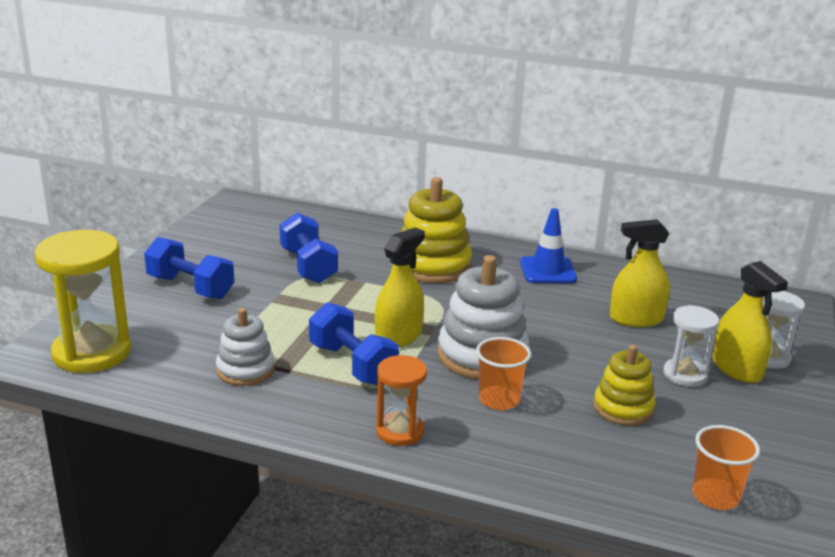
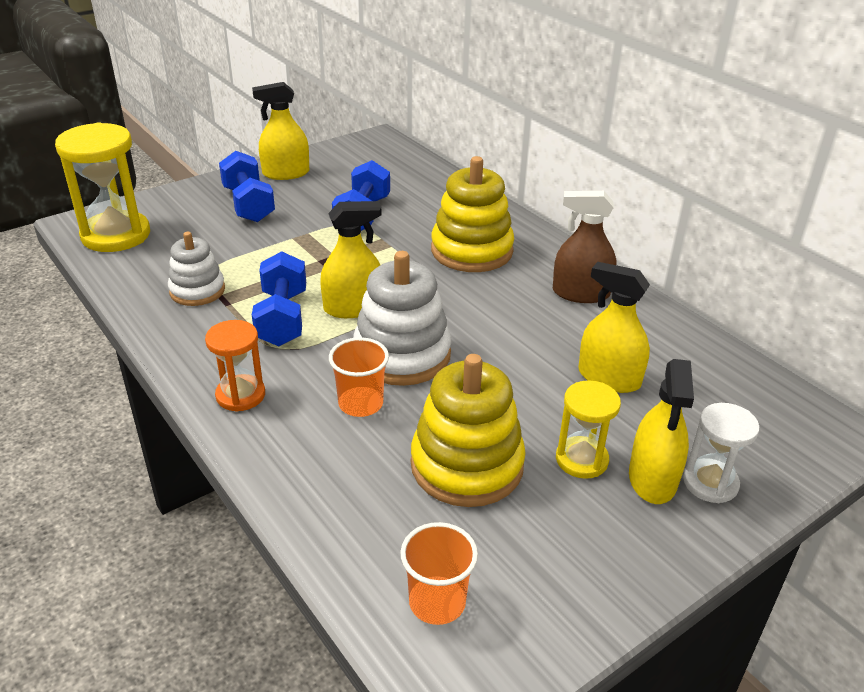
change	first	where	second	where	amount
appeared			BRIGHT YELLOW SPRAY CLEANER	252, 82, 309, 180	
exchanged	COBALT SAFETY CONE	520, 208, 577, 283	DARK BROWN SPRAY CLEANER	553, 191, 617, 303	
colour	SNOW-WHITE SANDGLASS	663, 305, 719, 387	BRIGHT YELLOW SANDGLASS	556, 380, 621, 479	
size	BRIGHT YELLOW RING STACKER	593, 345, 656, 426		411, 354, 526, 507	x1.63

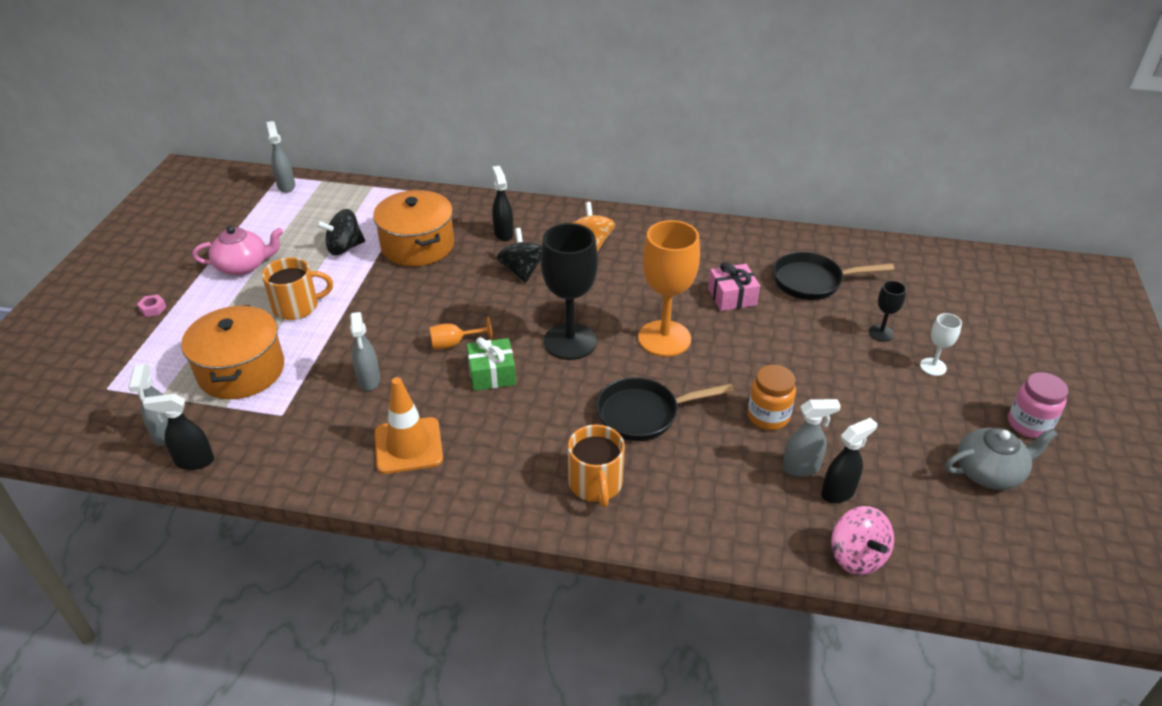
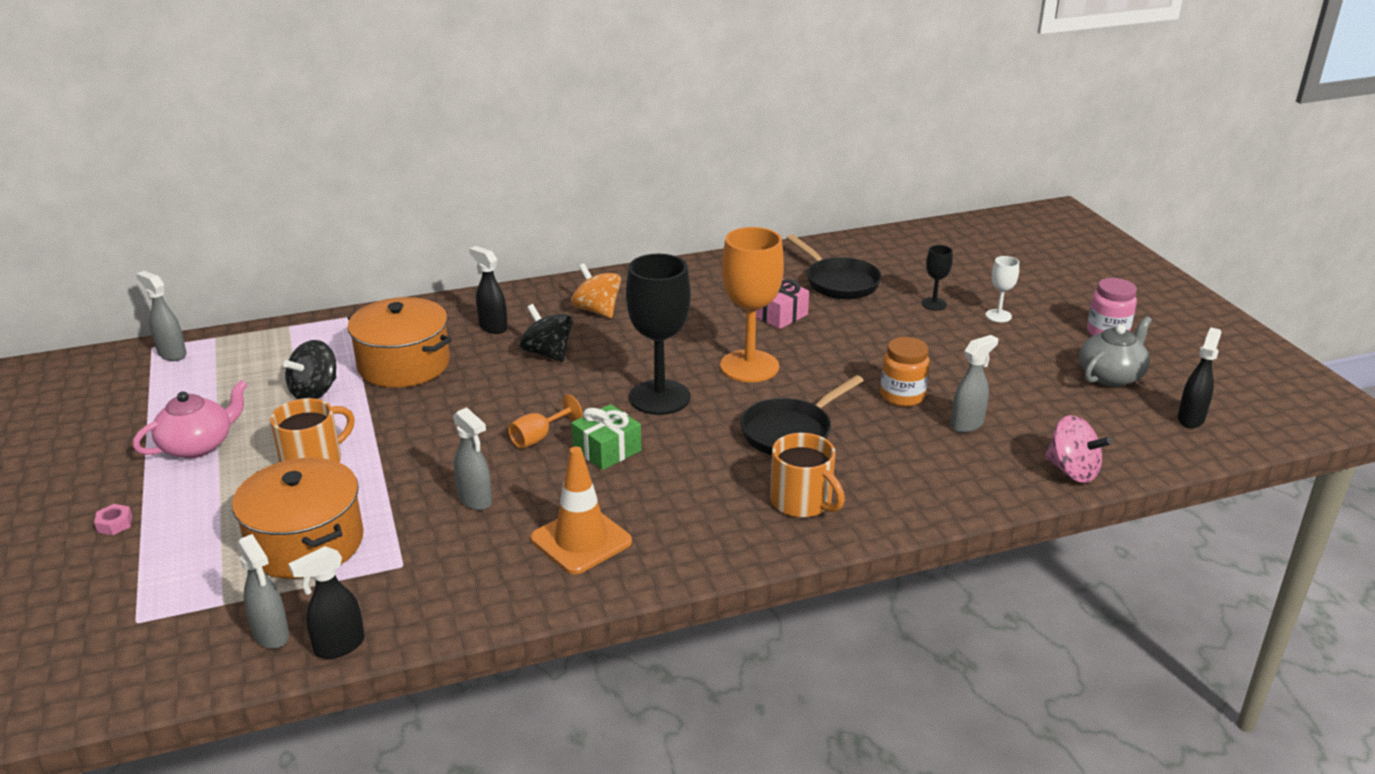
change	first	where	second	where	amount
relocated	EBONY SPRAY CLEANER	821, 418, 877, 503		1178, 327, 1221, 428	
spun	EBONY FRYING PAN	773, 252, 894, 300		787, 234, 882, 300	90 degrees counterclockwise

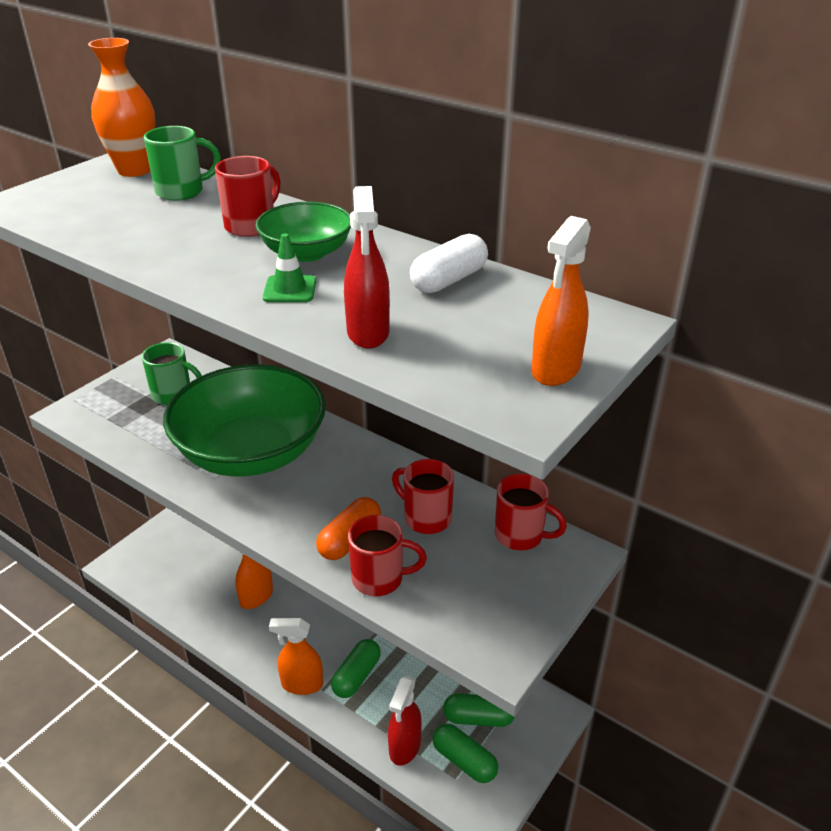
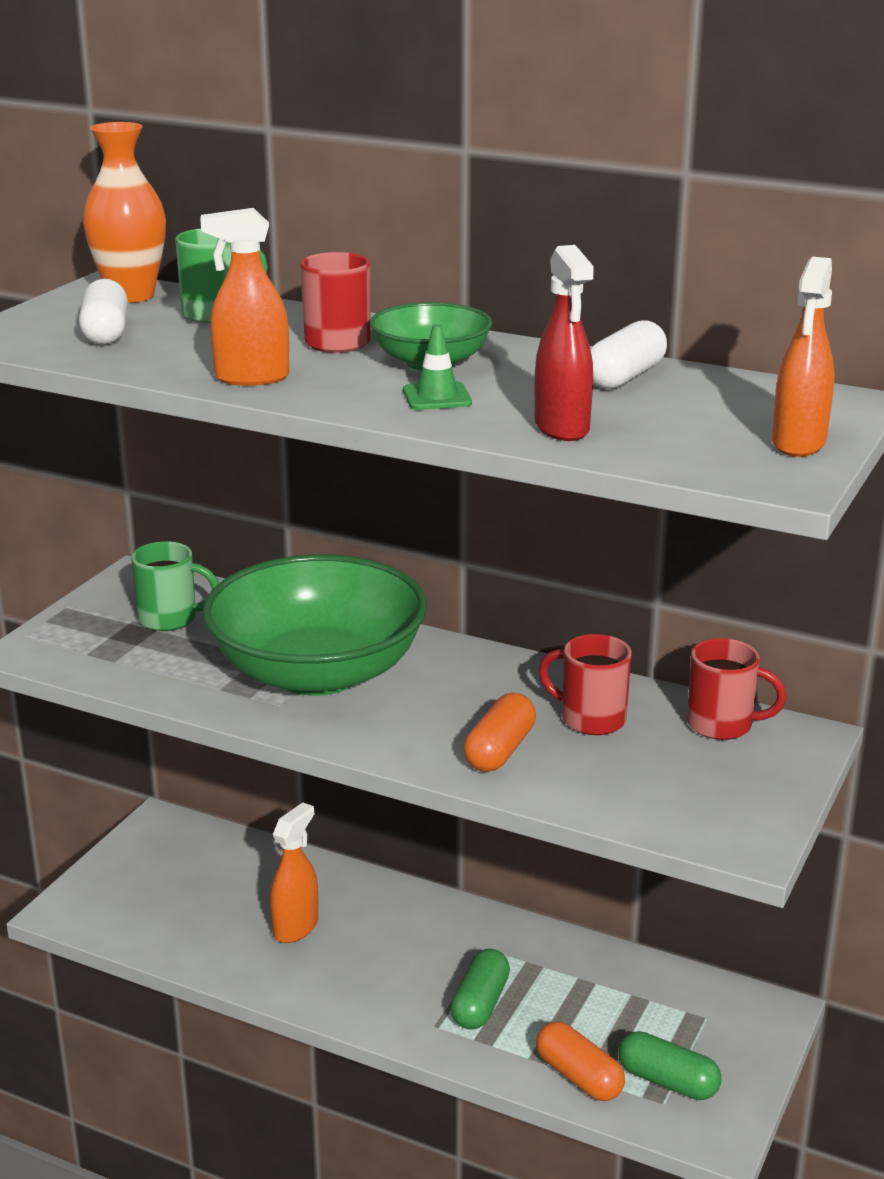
change	first	where	second	where	amount
missing	CRIMSON MUG	348, 515, 427, 596			
missing	LEAF-GREEN PILL SHAPE	443, 693, 515, 727			
appeared			SNOW-WHITE PILL SHAPE	79, 279, 128, 345	
relocated	ORANGE SPRAY CLEANER	269, 618, 323, 695		200, 208, 289, 386	
exchanged	CRIMSON SPRAY CLEANER	388, 676, 422, 766	ORANGE PILL SHAPE	536, 1021, 625, 1101	

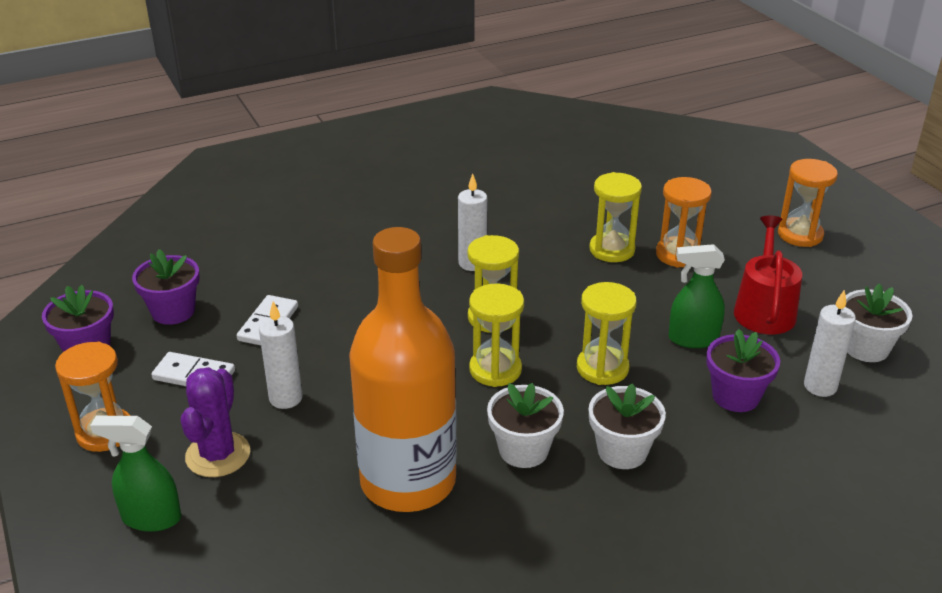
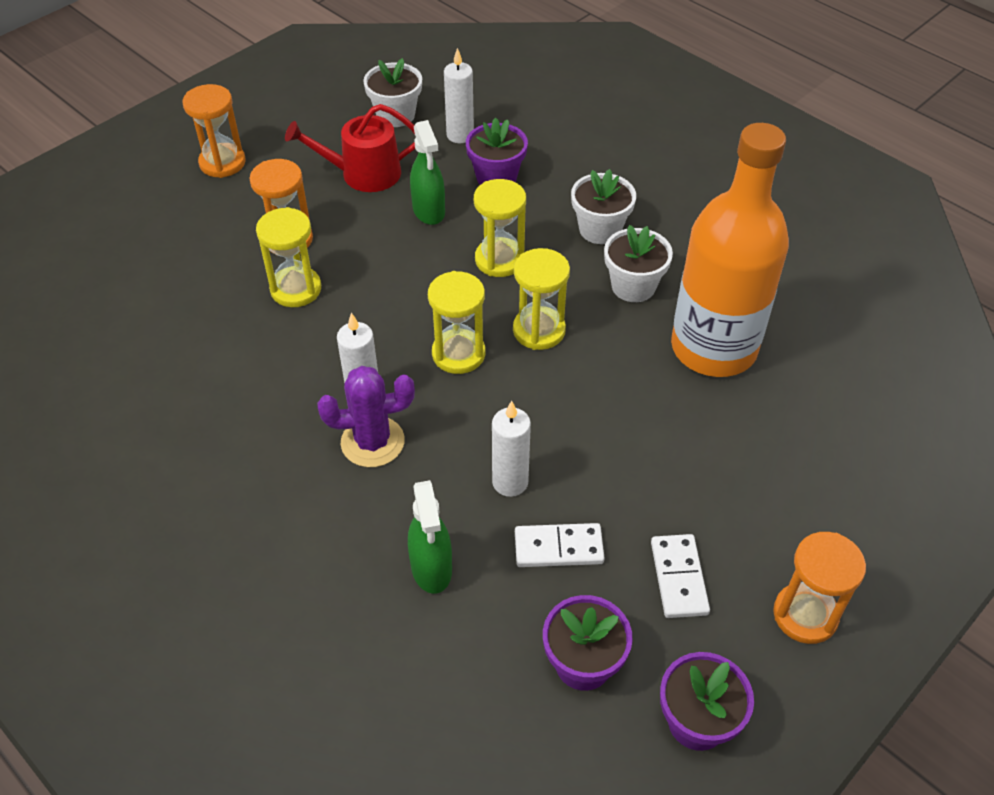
change	first	where	second	where	amount
relocated	LEAF-GREEN SPRAY CLEANER	90, 416, 181, 532		408, 480, 452, 594	
relocated	VIOLET SAGUARO CACTUS	181, 367, 250, 477		317, 366, 415, 467	
relocated	SNOW-WHITE WAX CANDLE	259, 302, 302, 409		492, 401, 531, 497	

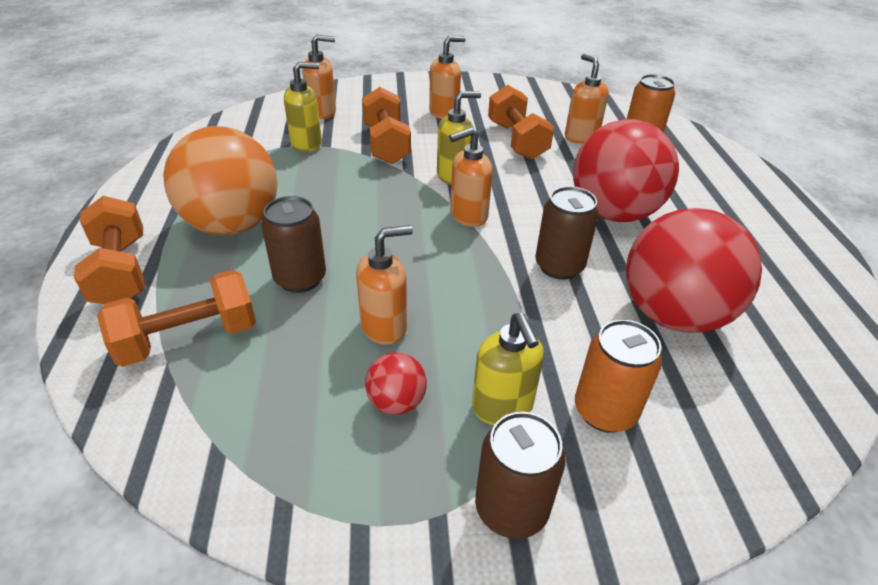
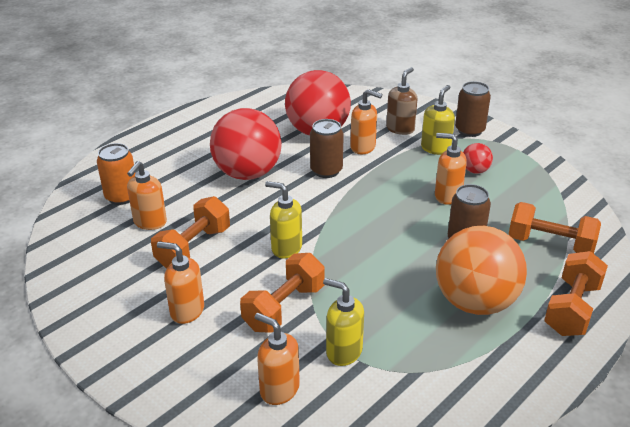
change	first	where	second	where	amount
relocated	ORANGE SOAP PUMP	449, 127, 493, 227		350, 89, 382, 154	
exchanged	ORANGE TIN	575, 320, 662, 433	DARK BROWN SOAP PUMP	386, 67, 417, 135	

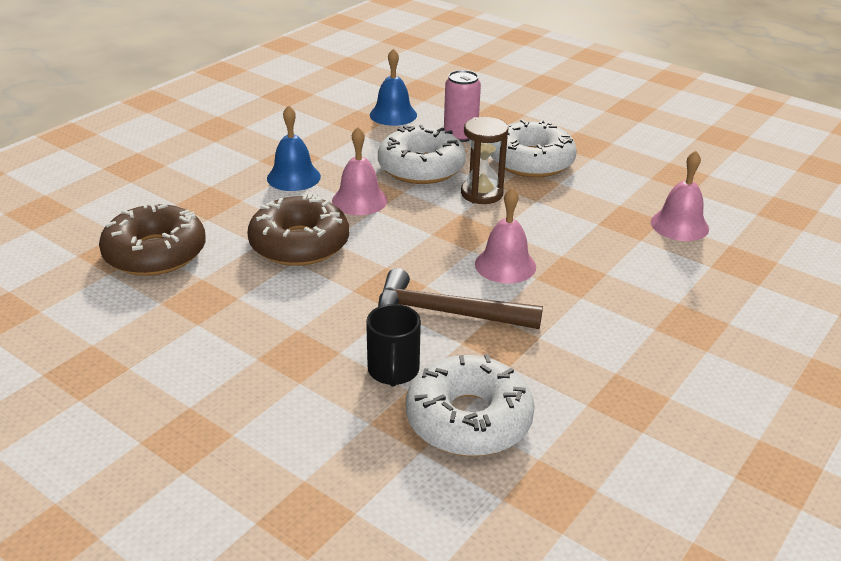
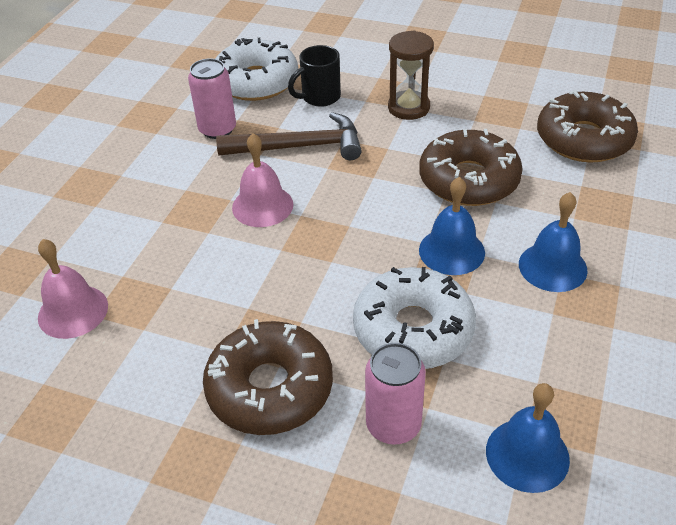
change	first	where	second	where	amount
appeared			ROSY TIN	188, 58, 236, 139	
relocated	DARK BROWN SANDGLASS	461, 117, 508, 204		388, 30, 434, 120	
colour	ROSY BELL	332, 127, 388, 215	COBALT BELL	419, 177, 485, 275	
colour	SNOW-WHITE DONUT	491, 119, 577, 178	DARK BROWN DONUT	203, 319, 333, 435	
spun	EBONY MUG	366, 304, 421, 387		288, 45, 341, 107	105 degrees counterclockwise

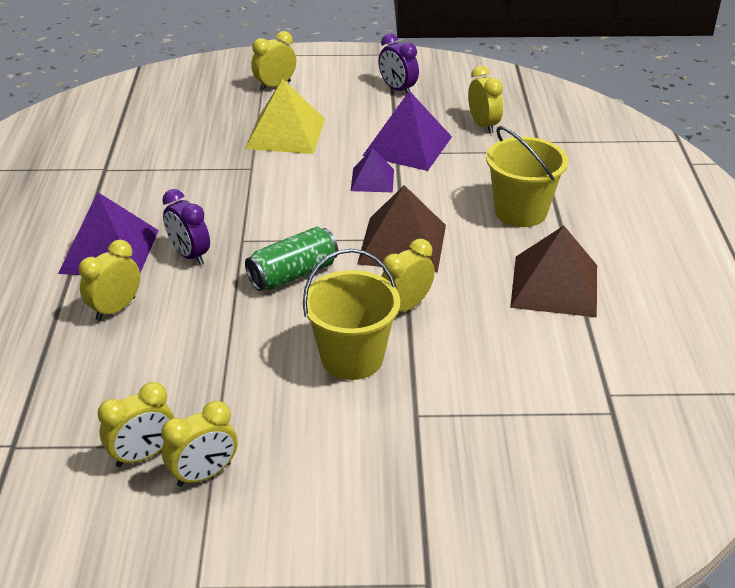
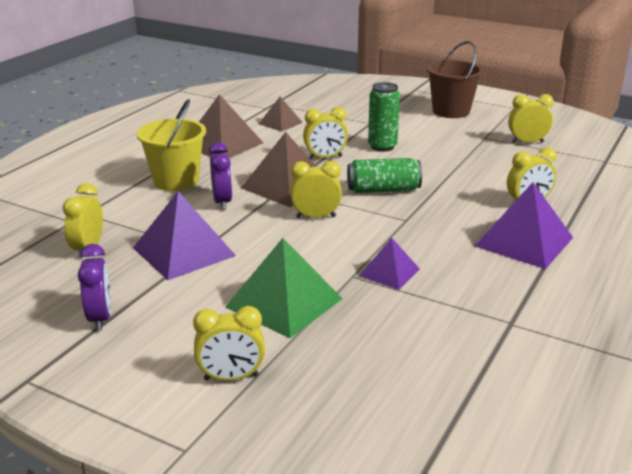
change	first	where	second	where	amount
appeared			DARK BROWN PYRAMID	259, 97, 303, 132	
appeared			DARK BROWN PAIL	426, 41, 484, 118	
relocated	BRIGHT YELLOW BEDSIDE CLOCK	161, 401, 238, 487		290, 161, 342, 218	
relocated	VIOLET BEDSIDE CLOCK	162, 189, 210, 265		209, 142, 232, 210	
relocated	VIOLET PYRAMID	351, 148, 394, 192		359, 237, 420, 290	
exchanged	BRIGHT YELLOW PAIL	302, 249, 400, 380	LEAF-GREEN TIN	368, 82, 400, 152	
colour	BRIGHT YELLOW PYRAMID	245, 79, 325, 154	LEAF-GREEN PYRAMID	225, 238, 343, 338	

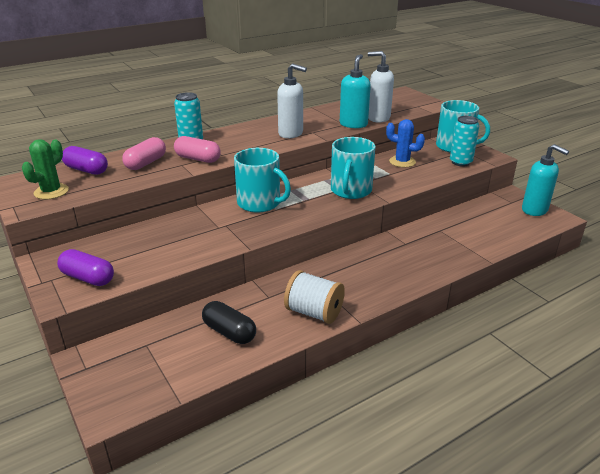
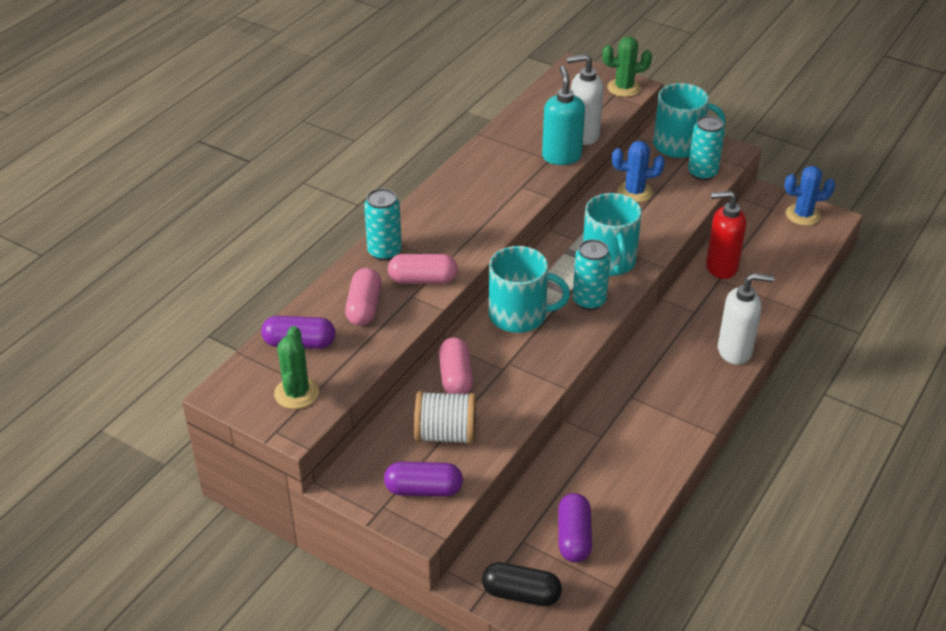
change	first	where	second	where	amount
appeared			ROSY PILL SHAPE	439, 337, 473, 395	
appeared			VIOLET PILL SHAPE	558, 493, 592, 563	
appeared			AQUA TIN	573, 239, 611, 310	
appeared			LEAF-GREEN SAGUARO CACTUS	603, 36, 652, 97	
appeared			CRIMSON SOAP PUMP	706, 191, 746, 279	
relocated	EBONY PILL SHAPE	202, 301, 256, 344		482, 562, 562, 606	
relocated	SNOW-WHITE SOAP PUMP	277, 63, 307, 138		718, 273, 774, 365	
relocated	SNOW-WHITE SPOOL	284, 270, 345, 324		414, 391, 476, 444	
exchanged	AQUA SOAP PUMP	522, 144, 569, 216	COBALT SAGUARO CACTUS	784, 166, 835, 226	

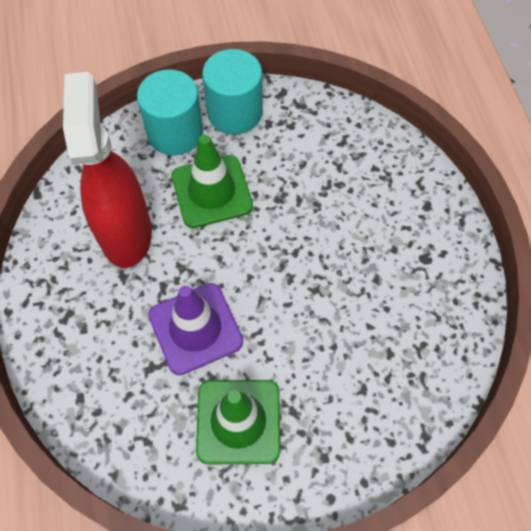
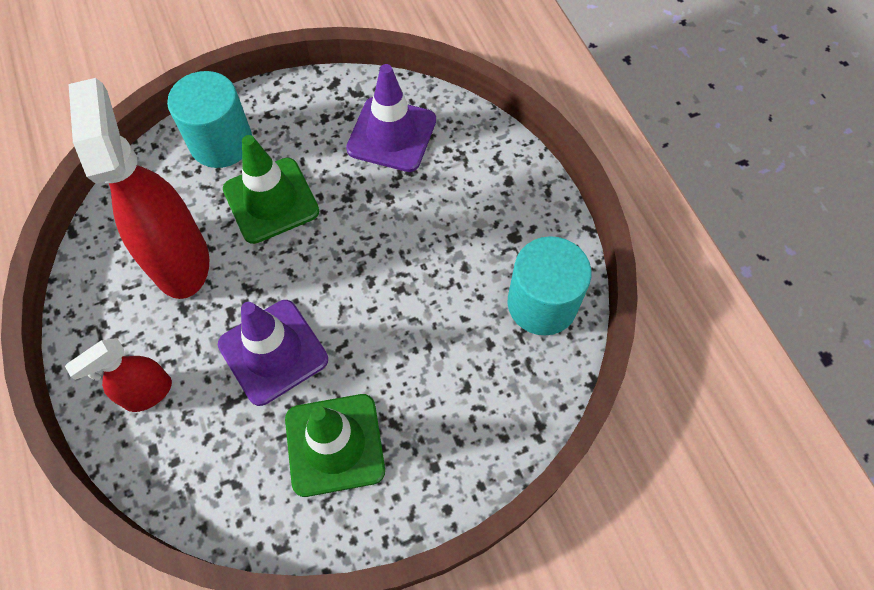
change	first	where	second	where	amount
appeared			CRIMSON SPRAY CLEANER	65, 338, 172, 412	
appeared			VIOLET SAFETY CONE	346, 64, 436, 172	
relocated	AQUA SOLID CYLINDER	202, 49, 263, 135		507, 236, 591, 335	

